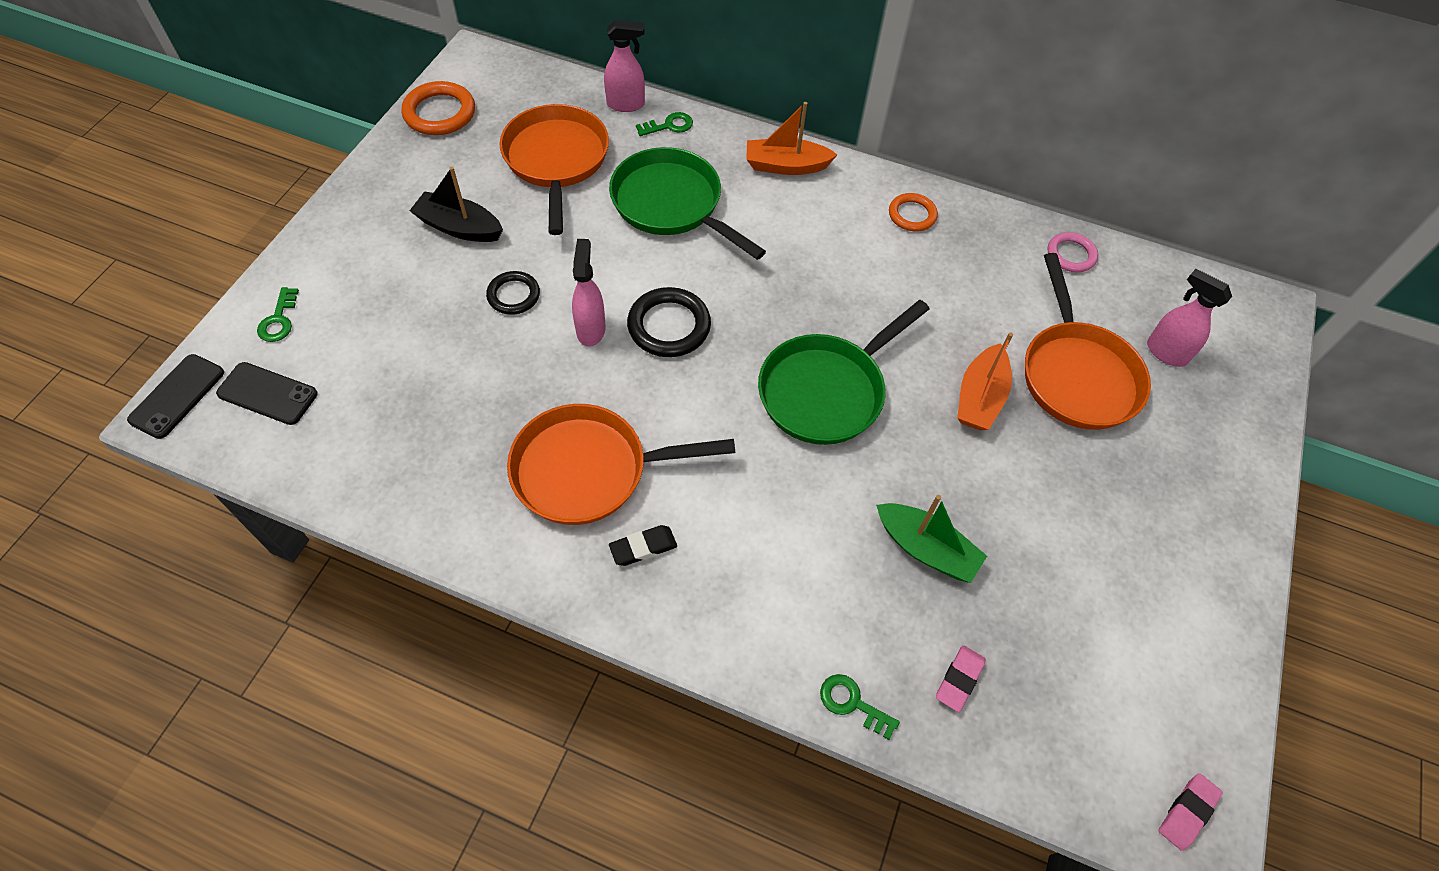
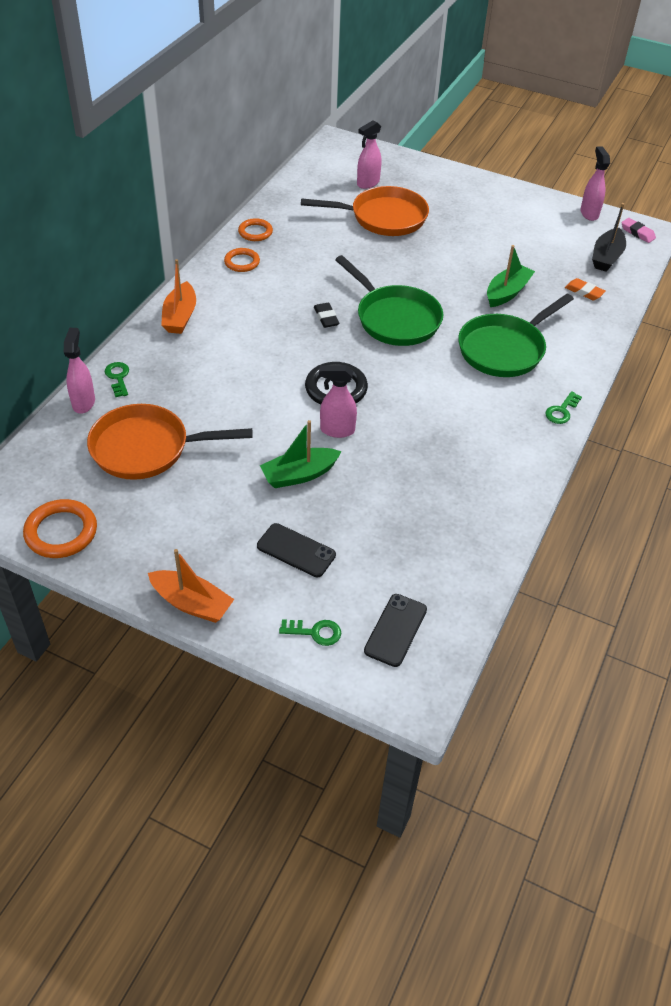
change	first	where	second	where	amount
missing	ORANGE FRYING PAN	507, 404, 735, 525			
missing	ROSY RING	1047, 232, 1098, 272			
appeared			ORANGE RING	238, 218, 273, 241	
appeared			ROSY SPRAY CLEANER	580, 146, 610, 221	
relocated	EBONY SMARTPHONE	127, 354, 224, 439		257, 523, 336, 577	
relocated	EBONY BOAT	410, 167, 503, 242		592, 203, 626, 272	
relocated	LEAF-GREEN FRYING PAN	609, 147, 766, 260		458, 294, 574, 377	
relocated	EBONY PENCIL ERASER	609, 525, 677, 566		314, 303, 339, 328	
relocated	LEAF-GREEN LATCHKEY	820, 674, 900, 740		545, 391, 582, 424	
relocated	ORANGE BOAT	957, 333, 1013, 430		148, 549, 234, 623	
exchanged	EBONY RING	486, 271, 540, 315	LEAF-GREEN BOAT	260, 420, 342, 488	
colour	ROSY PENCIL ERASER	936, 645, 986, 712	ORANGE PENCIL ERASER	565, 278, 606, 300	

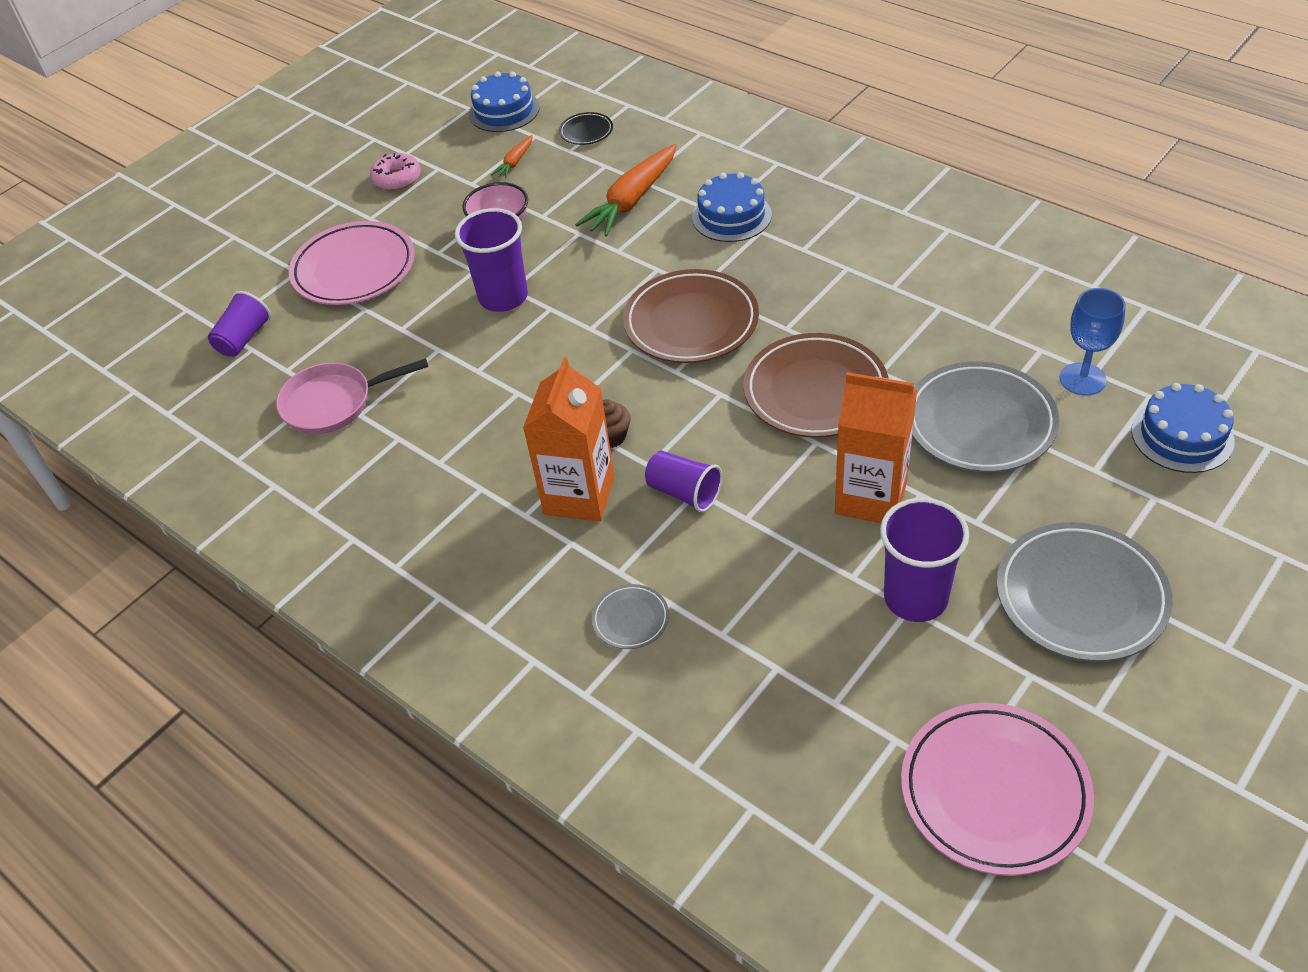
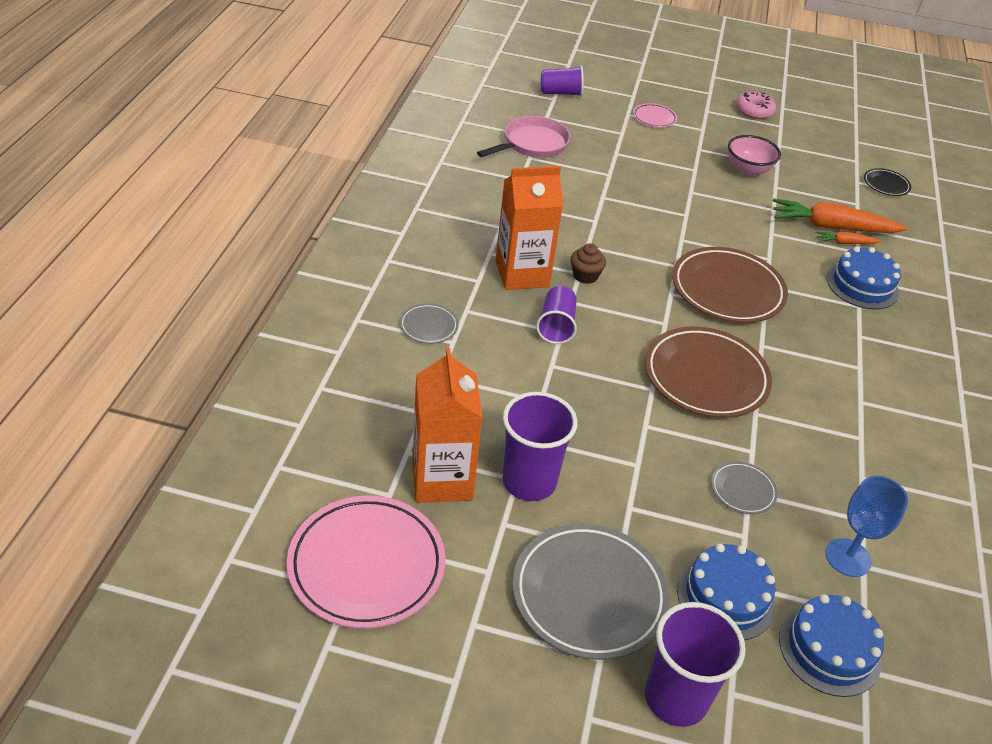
change	first	where	second	where	amount
relocated	VIOLET BEAKER	455, 208, 528, 312		645, 602, 746, 727	
relocated	COBALT CAKE	469, 71, 540, 132		677, 544, 775, 640	
relocated	ORANGE CARROT	491, 135, 533, 178		816, 232, 881, 244	
relocated	ORANGE JUICE CARTON	835, 372, 917, 523		412, 348, 483, 503	
spun	ROSY FRYING PAN	276, 358, 428, 434		477, 116, 570, 158	90 degrees clockwise
size	ROSY PLATE	289, 221, 415, 305		633, 103, 677, 128	x0.47
size	GREY PLATE	912, 361, 1059, 472		711, 461, 778, 514	x0.47

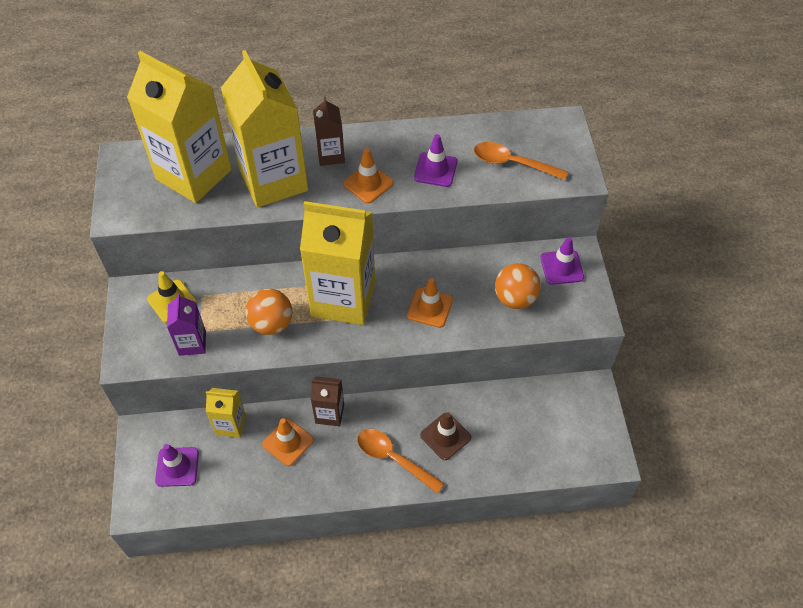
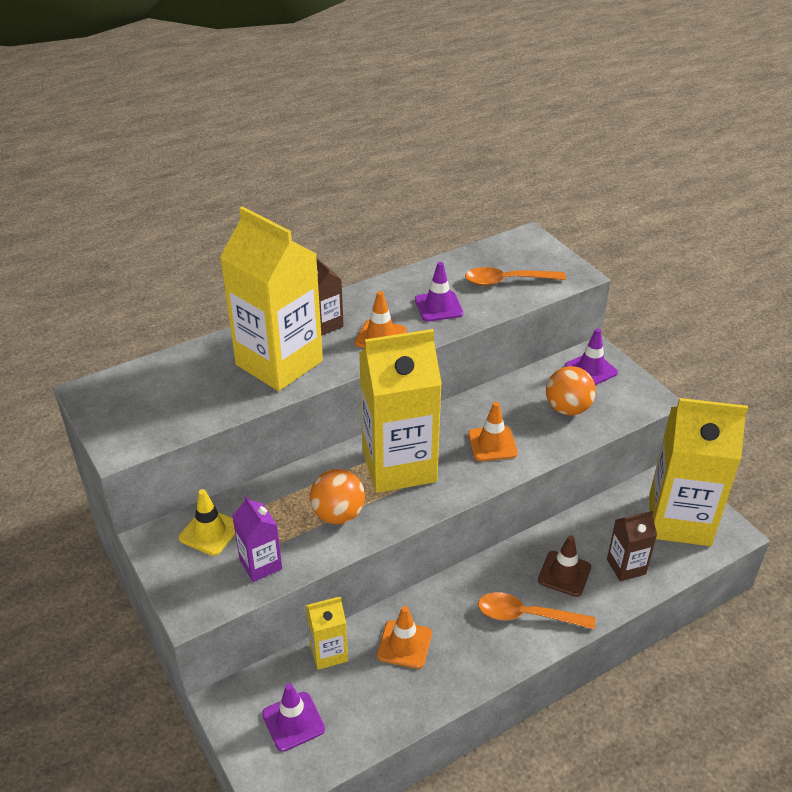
change	first	where	second	where	amount
relocated	BRIGHT YELLOW JUICE CARTON	127, 51, 232, 203		649, 398, 748, 546	
relocated	DARK BROWN JUICE CARTON	311, 376, 344, 426		607, 511, 657, 581	

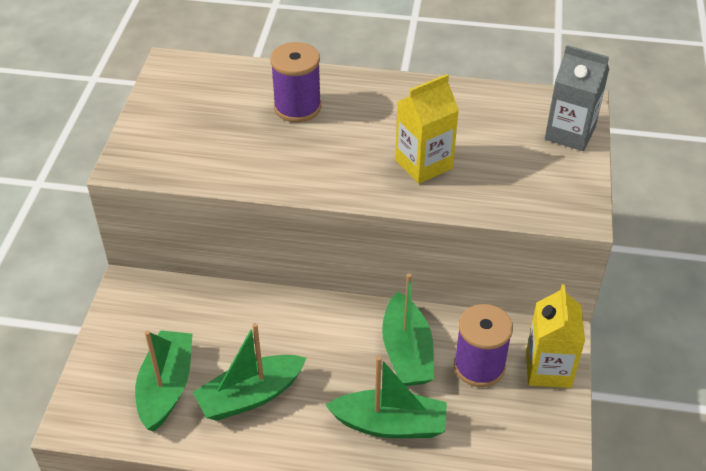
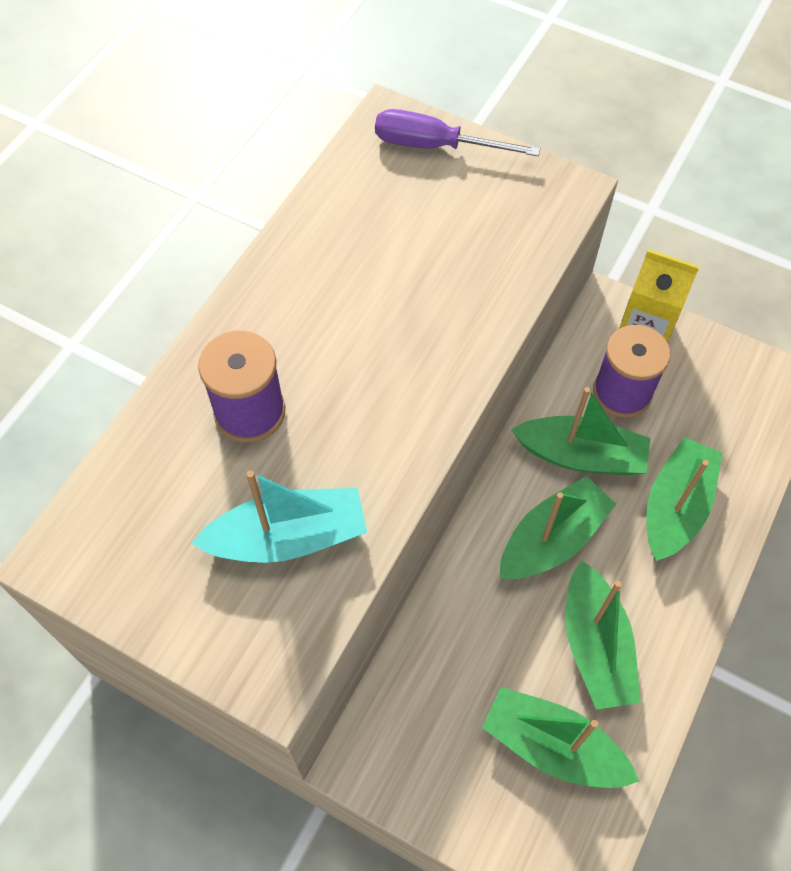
change	first	where	second	where	amount
missing	BRIGHT YELLOW JUICE CARTON	395, 74, 459, 184			
appeared			AQUA BOAT	191, 470, 367, 563	
appeared			LEAF-GREEN BOAT	500, 476, 616, 579	
exchanged	GREY JUICE CARTON	545, 45, 609, 151	VIOLET FLAT SCREWDRIVER	375, 109, 541, 156	

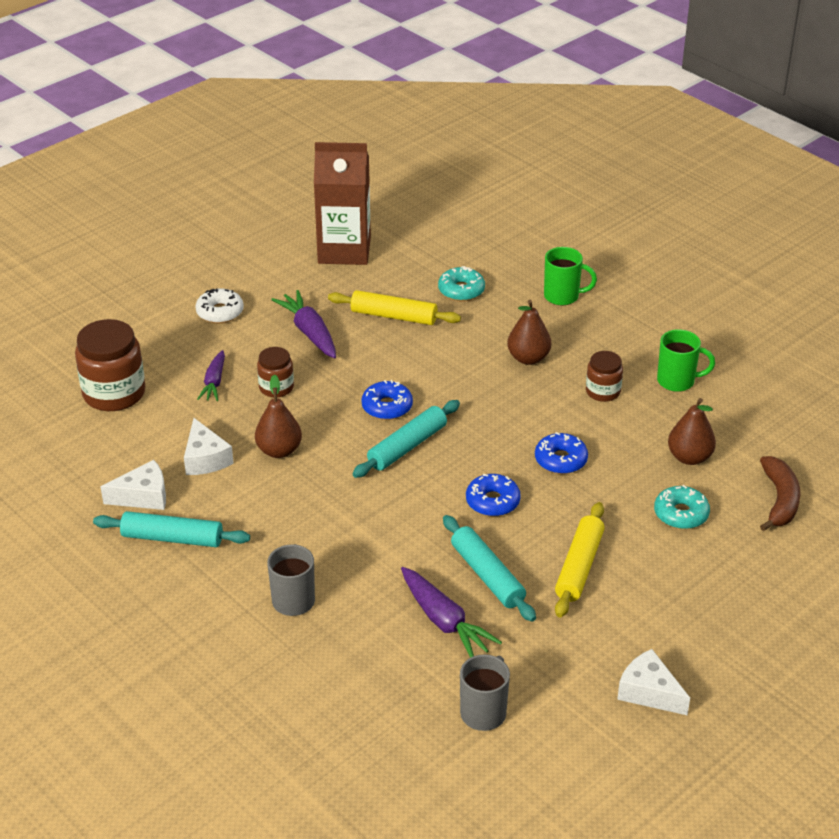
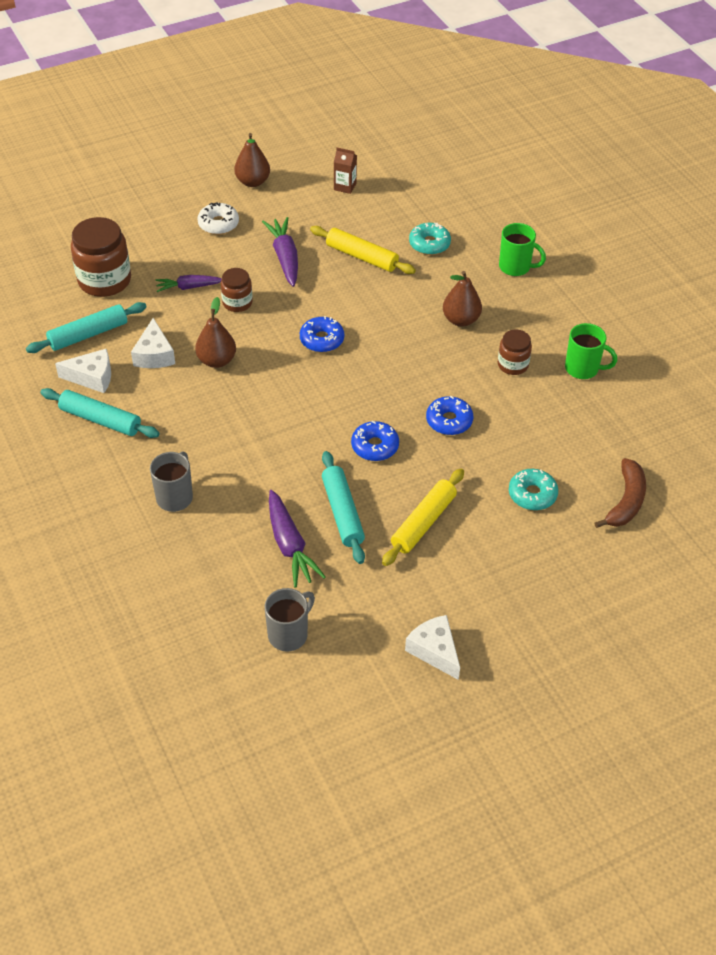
change	first	where	second	where	amount
relocated	AQUA ROLLING PIN	352, 400, 460, 478		26, 302, 147, 353	
relocated	DARK BROWN TOY PEAR	668, 398, 716, 465		234, 133, 270, 187	
spun	VIOLET CARROT	197, 350, 225, 401		156, 275, 222, 292	60 degrees clockwise
size	DARK BROWN JUICE CARTON	314, 142, 371, 265		334, 148, 357, 194	x0.41

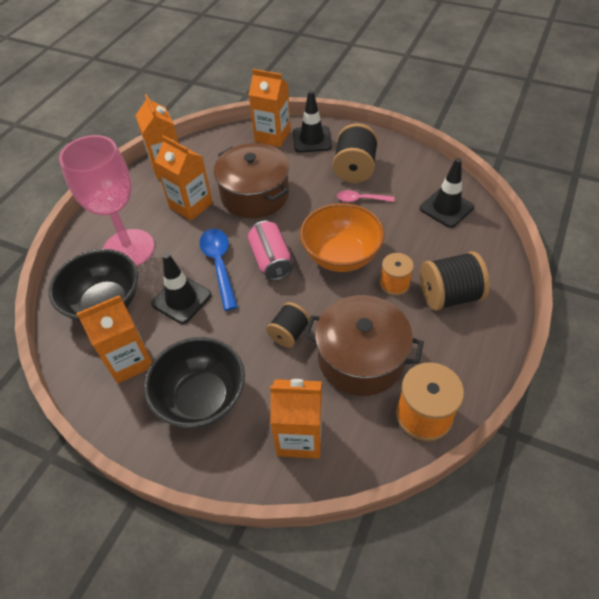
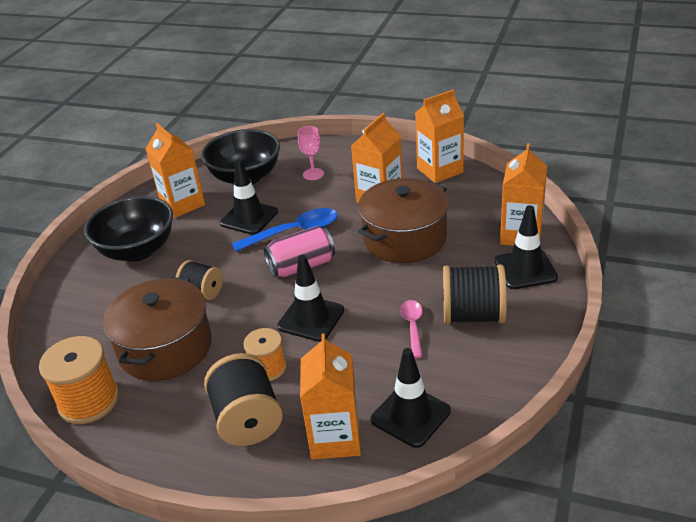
change	first	where	second	where	amount
relocated	ORANGE JUICE CARTON	270, 379, 322, 459		300, 333, 361, 460	
exchanged	ORANGE DEEP DISH	300, 203, 384, 272	EBONY SAFETY CONE	277, 255, 344, 342	
size	ROSY WINE GLASS	59, 135, 155, 266		298, 126, 324, 180	x0.41

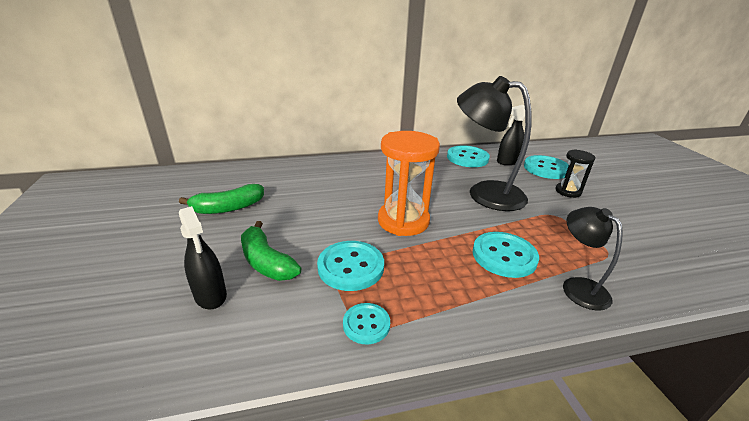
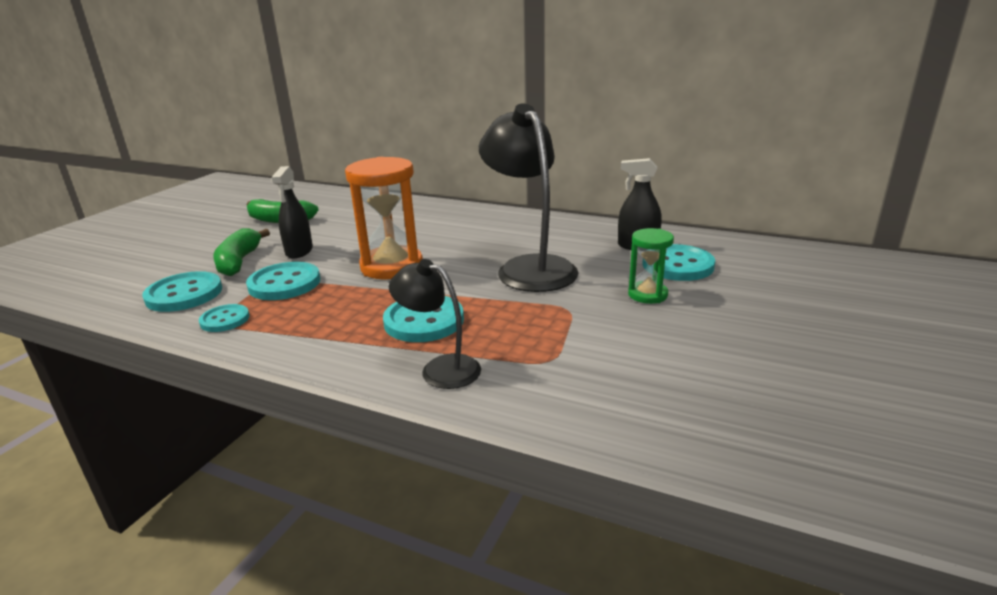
change	first	where	second	where	amount
relocated	EBONY SPRAY CLEANER	179, 206, 227, 309		271, 166, 313, 258	
relocated	AQUA SHIRT BUTTON	447, 145, 490, 167		142, 271, 222, 312	
colour	EBONY SANDGLASS	556, 149, 596, 198	LEAF-GREEN SANDGLASS	628, 228, 674, 304	
spun	EBONY READING LAMP	563, 207, 623, 310		389, 259, 481, 389	75 degrees counterclockwise

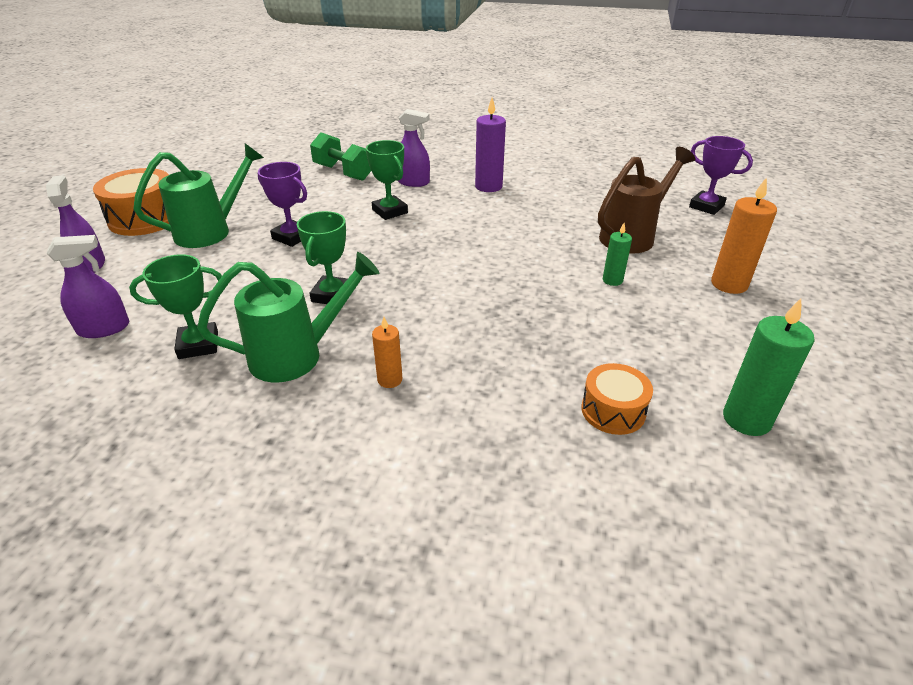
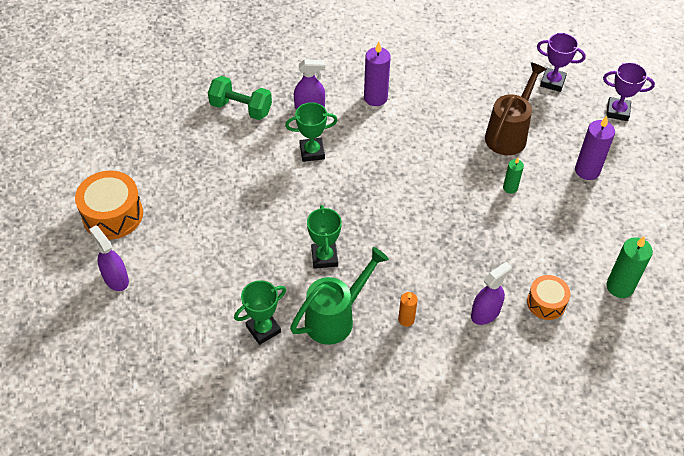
change	first	where	second	where	amount
missing	LEAF-GREEN SPRINKLING CAN	133, 143, 264, 248			
relocated	VIOLET SPRAY CLEANER	47, 235, 130, 338		471, 262, 512, 325	
relocated	VIOLET AWARD CUP	258, 162, 307, 247		603, 62, 655, 121	
colour	ORANGE WAX CANDLE	711, 177, 777, 294	VIOLET WAX CANDLE	575, 116, 615, 180	
spun	LEAF-GREEN AWARD CUP	366, 140, 408, 220		285, 102, 338, 162	45 degrees counterclockwise

